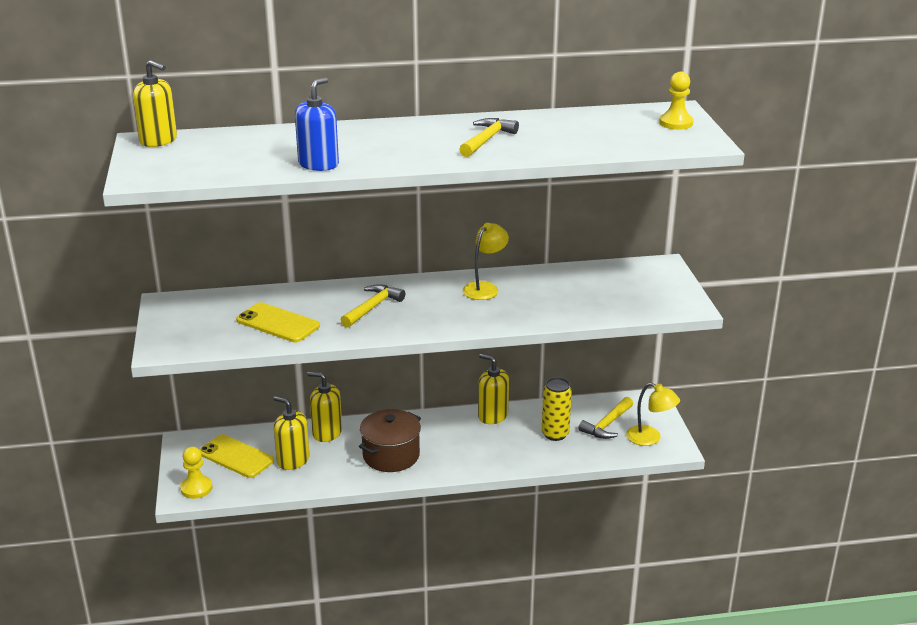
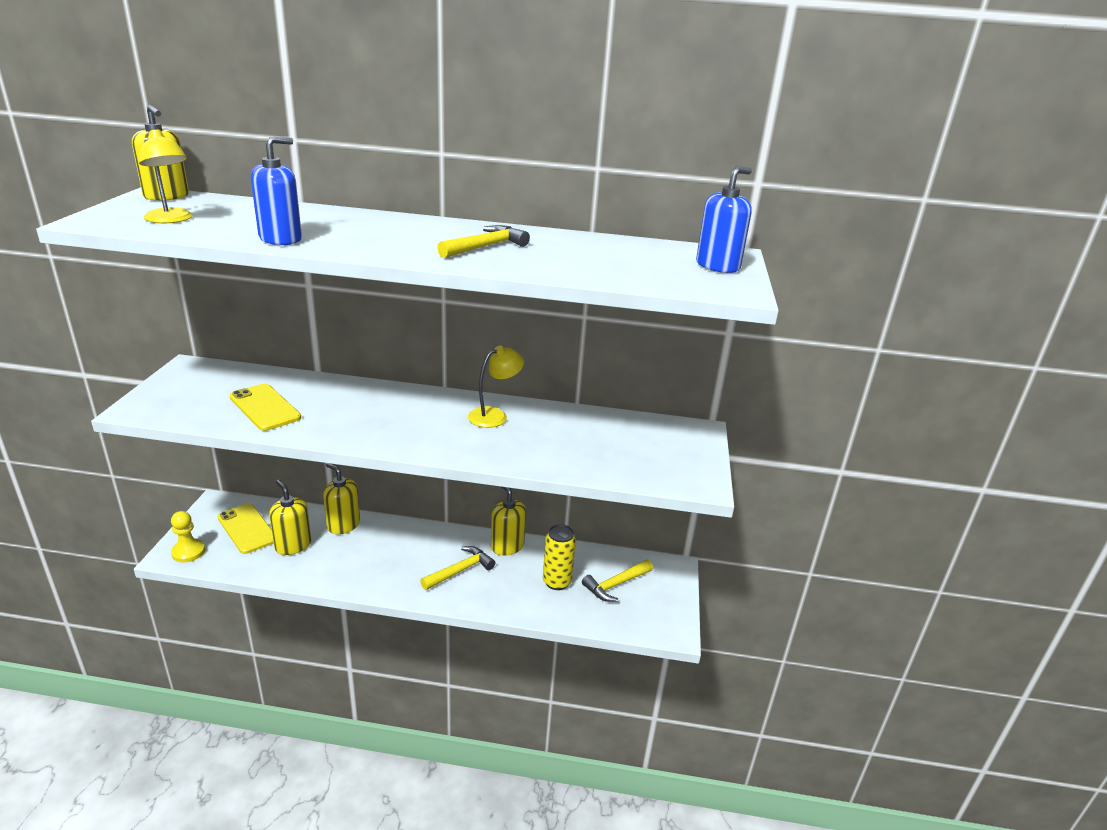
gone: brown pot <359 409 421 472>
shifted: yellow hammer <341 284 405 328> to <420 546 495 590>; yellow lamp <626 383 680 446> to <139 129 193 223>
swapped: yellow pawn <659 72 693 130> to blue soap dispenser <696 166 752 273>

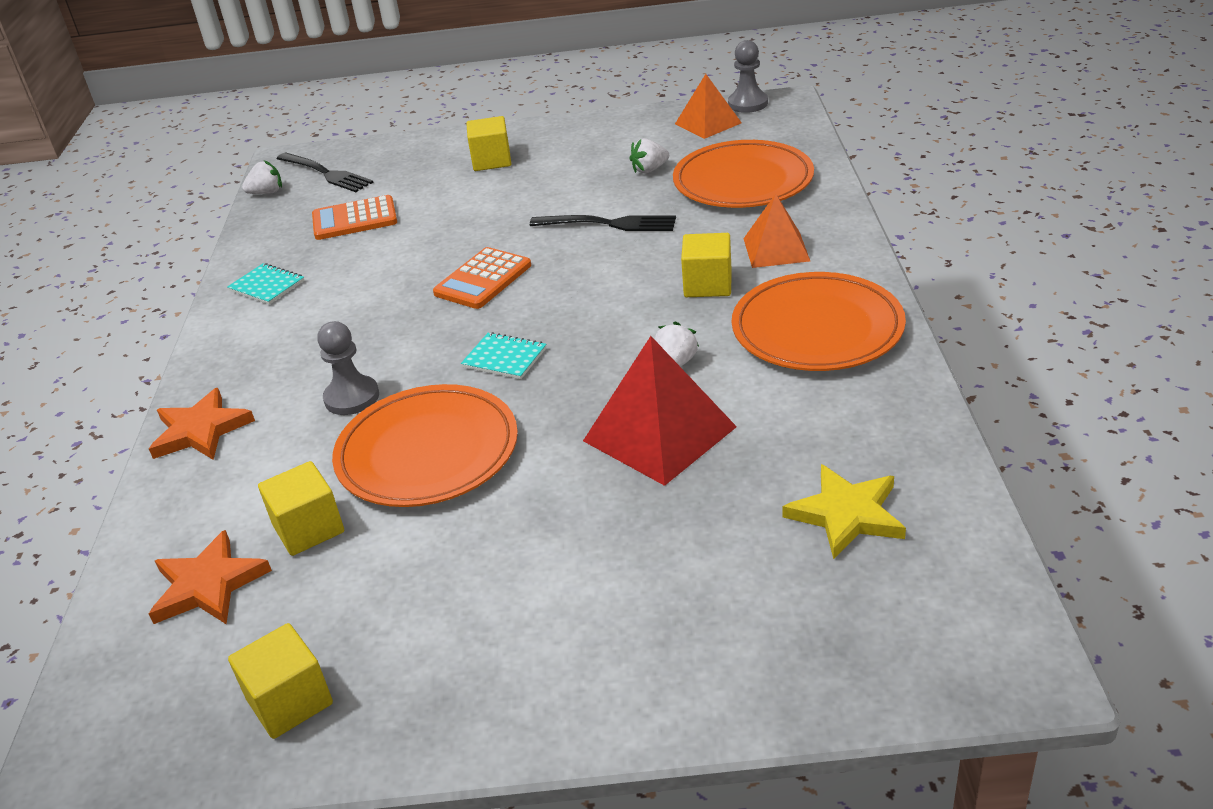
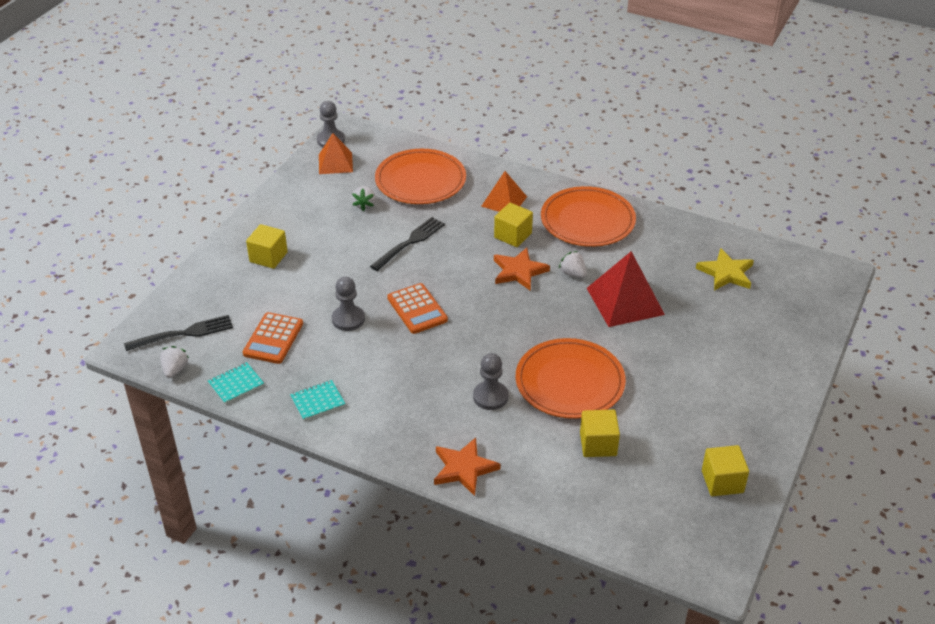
new: grey pawn <332 277 365 331>
shifted: orange star <149 530 272 624> to <494 248 550 291>; turquoise notebook <461 332 546 379> to <208 362 264 404>

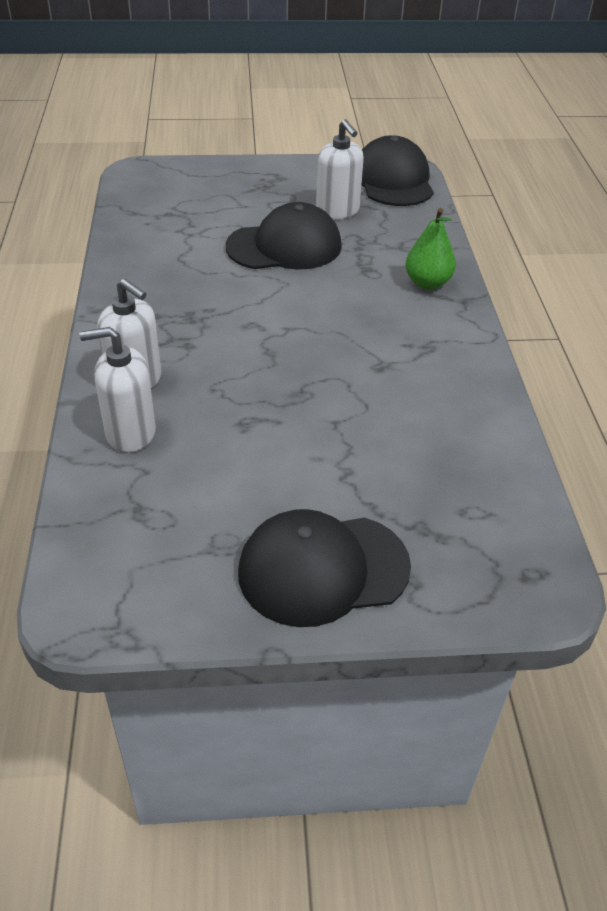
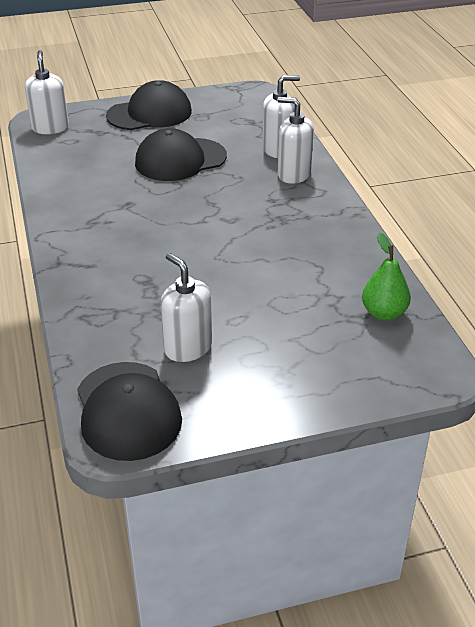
new: white soap dispenser <25 50 69 134>
shifted: black cap <225 202 342 269> to <135 128 227 181>; green pear <405 208 456 289> to <362 233 411 320>

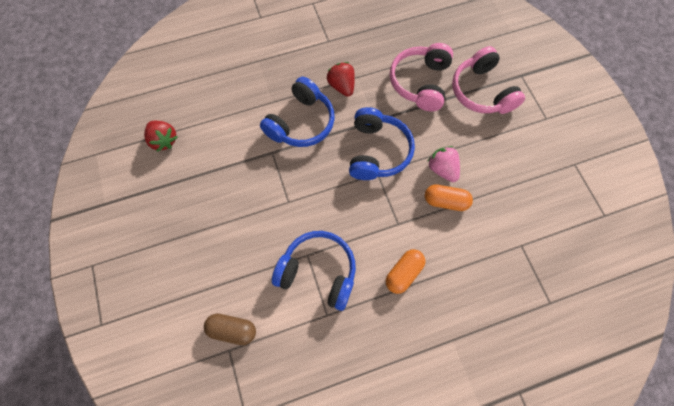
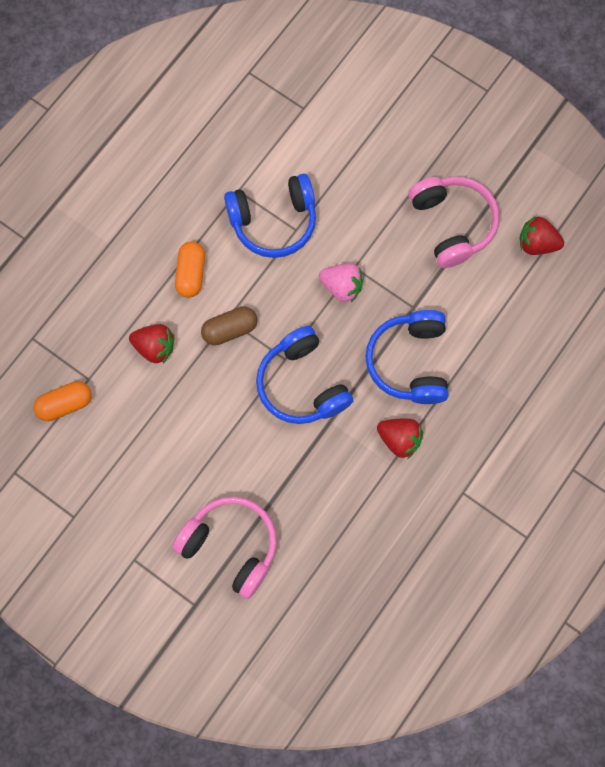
new: red strawberry <129 324 175 363>
shifted: brown capsule <204 314 256 345> to <201 306 257 346>; pink headphones <390 43 453 111> to <409 177 499 268>; orange capsule <425 184 473 211> to <34 381 92 421>; pink strawberry <427 146 460 182> to <319 263 364 302>

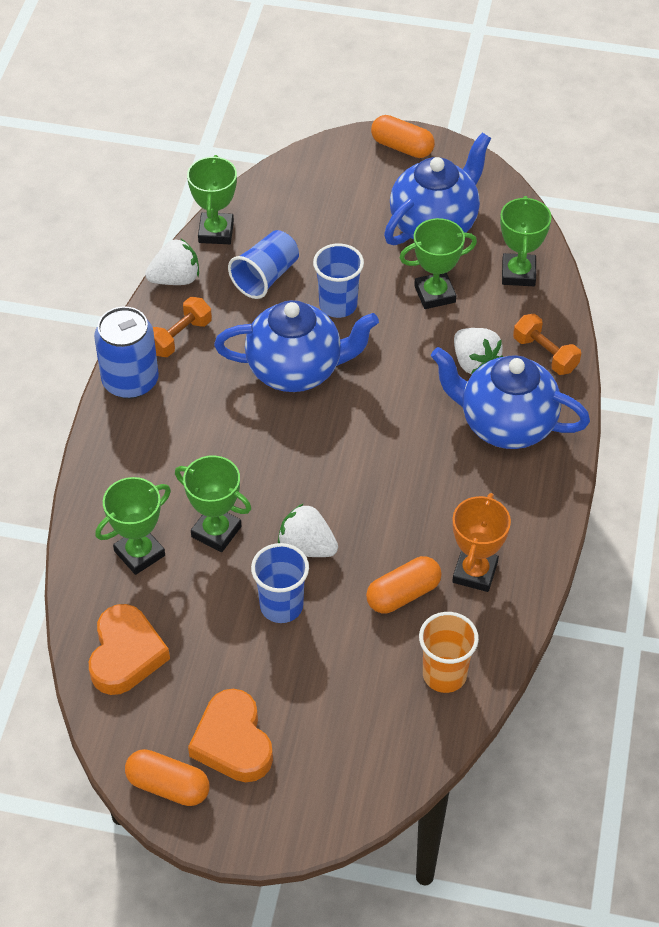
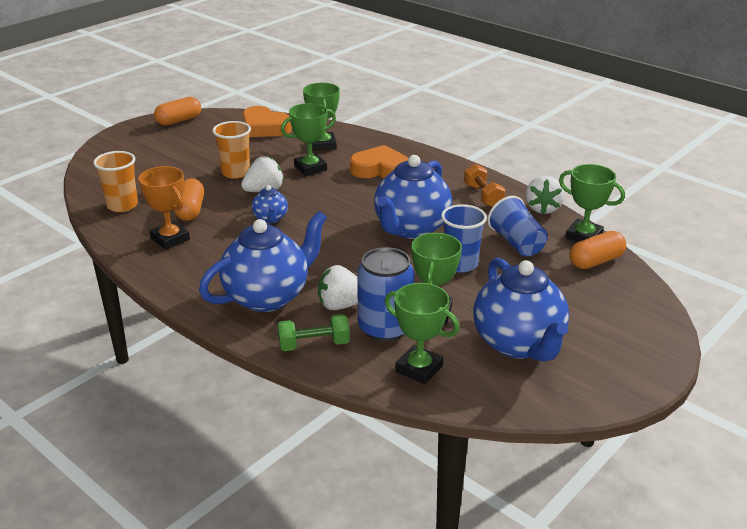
new: blue teapot <252 185 288 223>
shifted: blue can <94 306 159 399> to <357 247 415 342>; orange heart <188 689 273 782> to <350 145 408 178>; orange capsule <371 115 435 158> to <569 231 626 269>
repainted: blue cup <251 543 309 623> to orange cup <212 121 251 179>; orange dumbbell <513 314 581 375> to green dumbbell <277 314 350 351>

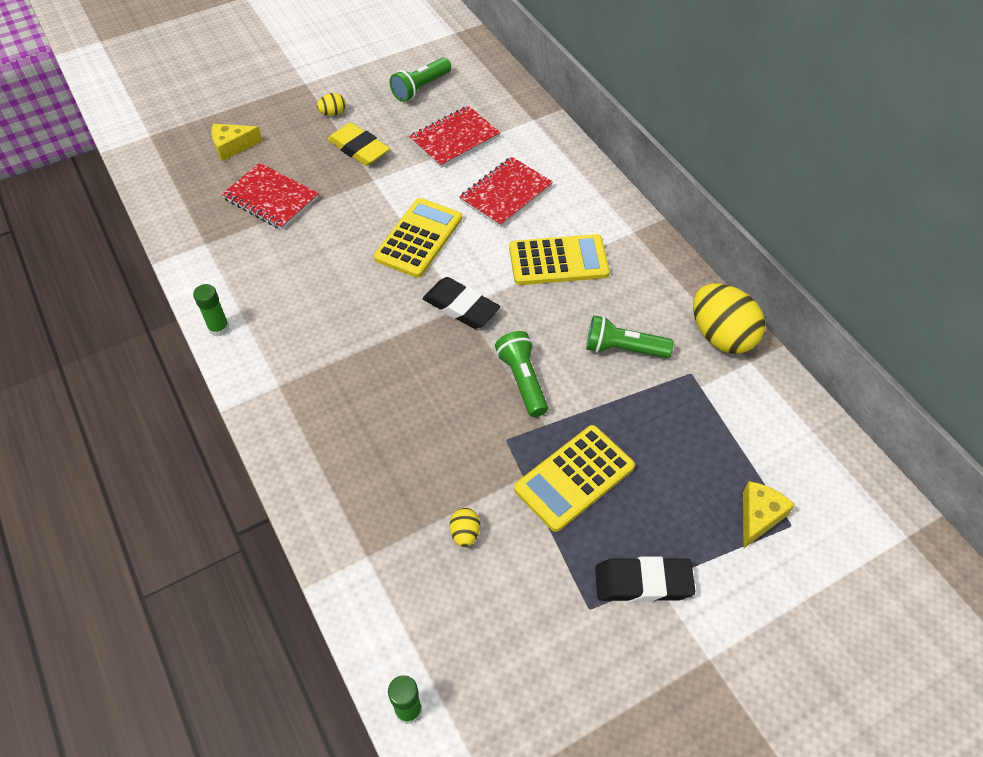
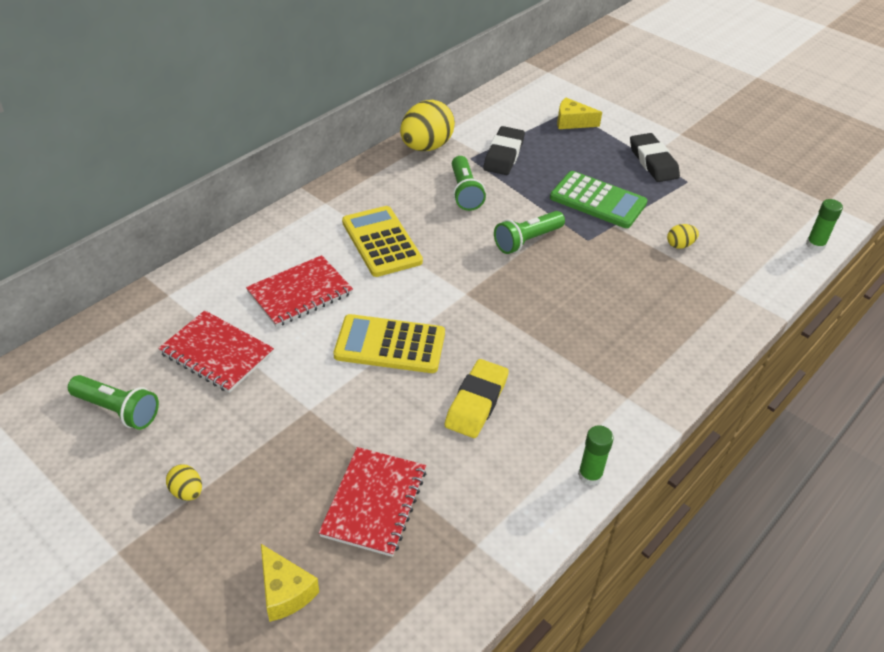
shifted: yellow eraser <328 123 390 166> to <445 359 509 438>; black eraser <422 277 500 329> to <483 126 525 175>
repainted: yellow calculator <514 425 635 532> to green calculator <550 171 647 228>
rotated: red notebook <459 157 553 227> = <246 255 353 327> 60 degrees counterclockwise

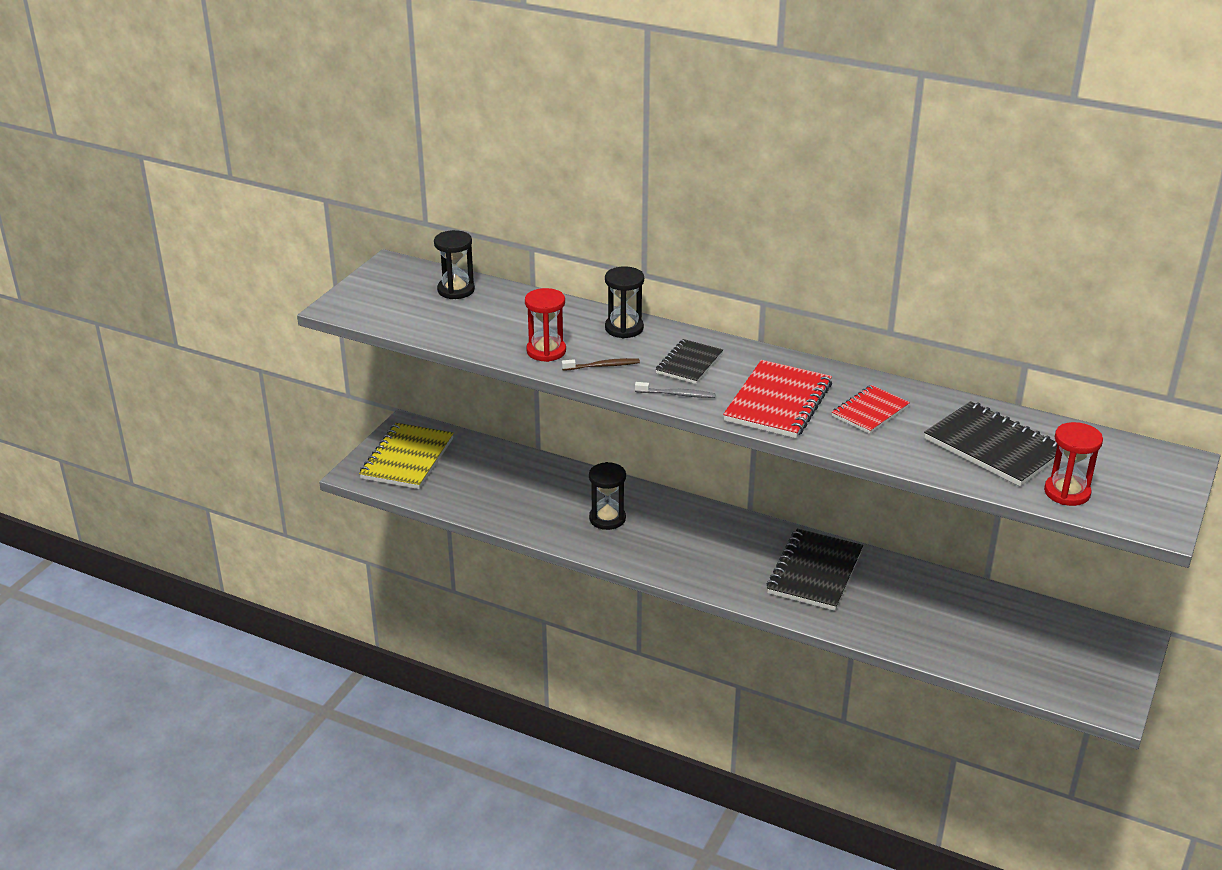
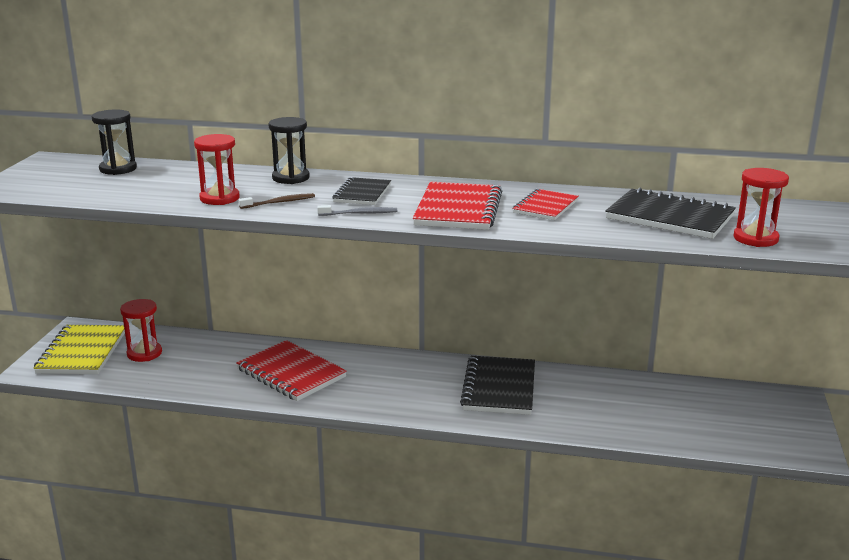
new: red hourglass <120 299 162 362>
swapped: black hourglass <589 462 626 530> to red notebook <236 340 347 401>

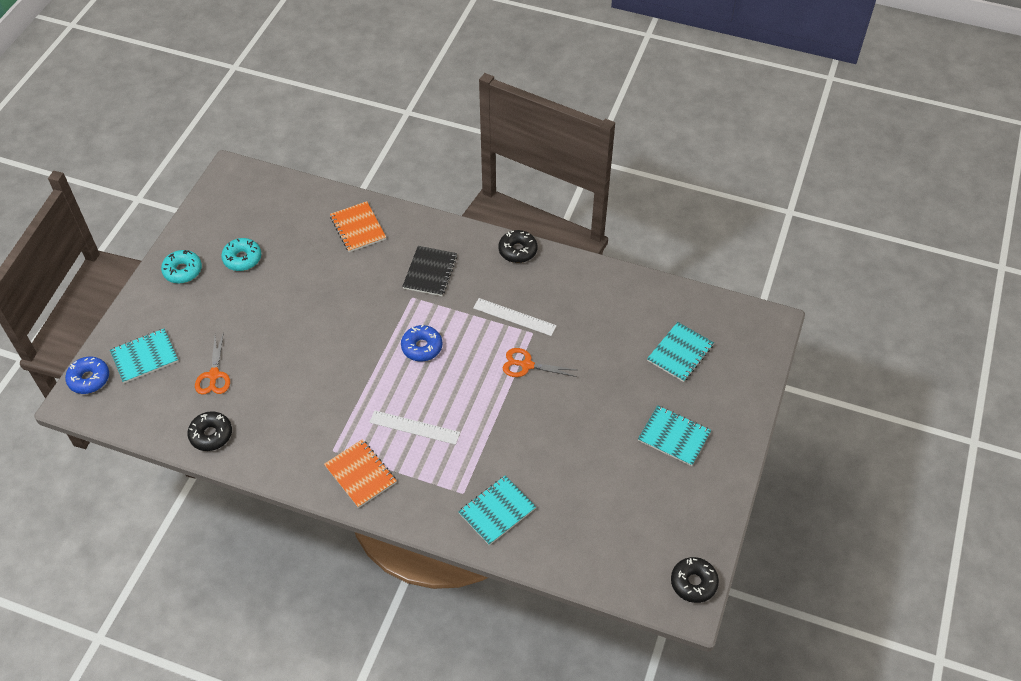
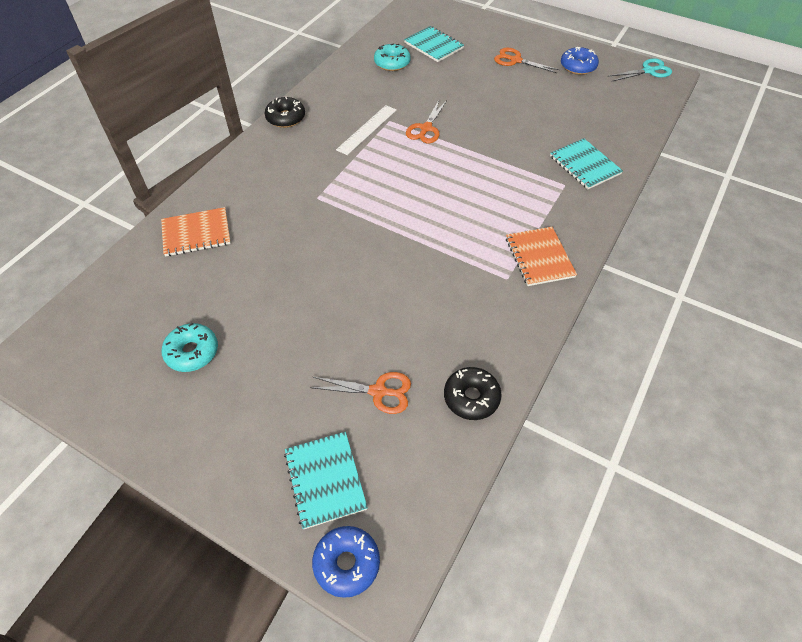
gone: white ruler <369 410 460 445>; black notebook <402 246 457 296>
shifted: turquoise donut <161 250 202 284> to <374 44 411 71>; blue donut <401 325 442 361> to <561 47 599 75>
swapped: turquoise notebook <638 405 711 466> to orange scissors <494 48 560 73>; black donut <671 557 719 603> to turquoise scissors <609 58 672 81>
rotated: orange notebook <324 439 397 508> = <506 227 577 286> 75 degrees counterclockwise

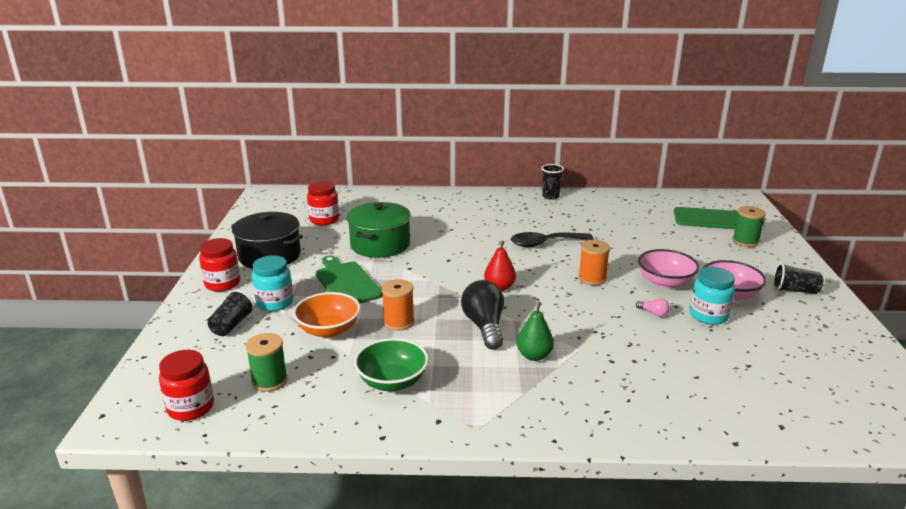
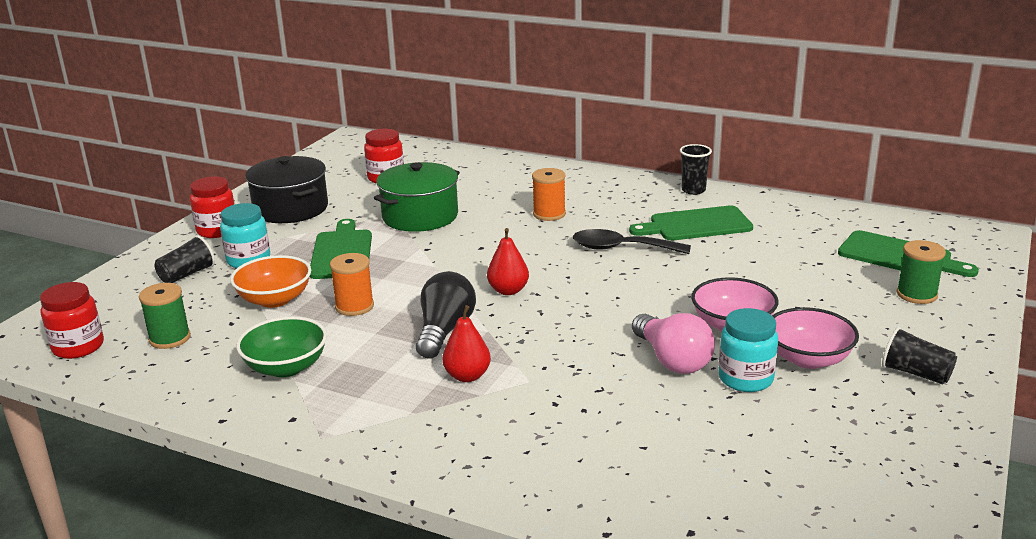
new: green cutting board <629 205 753 241>
shifted: orange spool <578 240 610 285> to <532 168 566 221>
repainted: green pear <517 302 554 361> to red pear <442 305 491 382>
scaled: pink light bulb <636 298 670 317> = <632 313 715 374> x2.30

